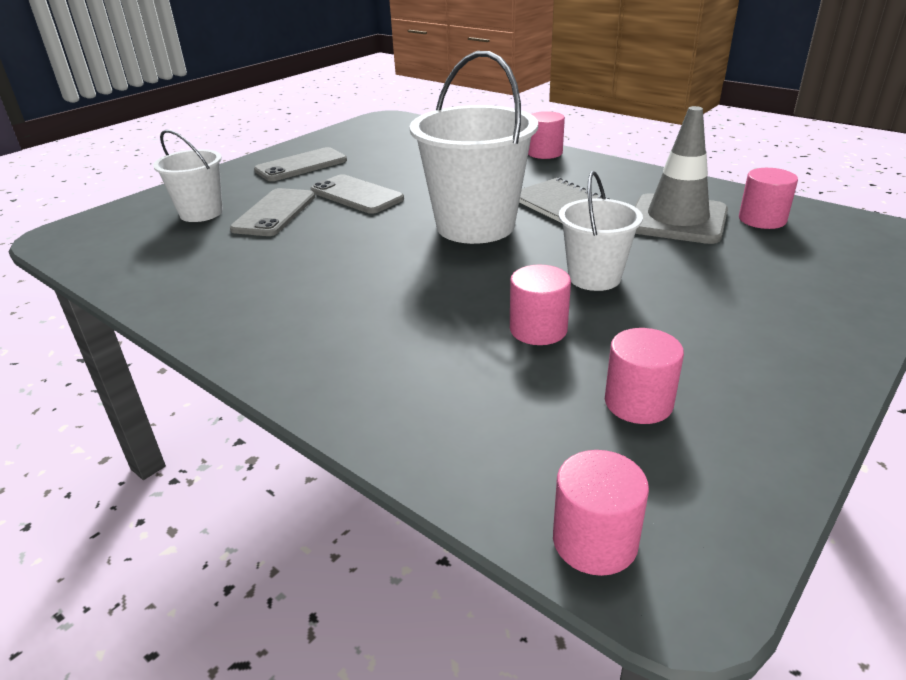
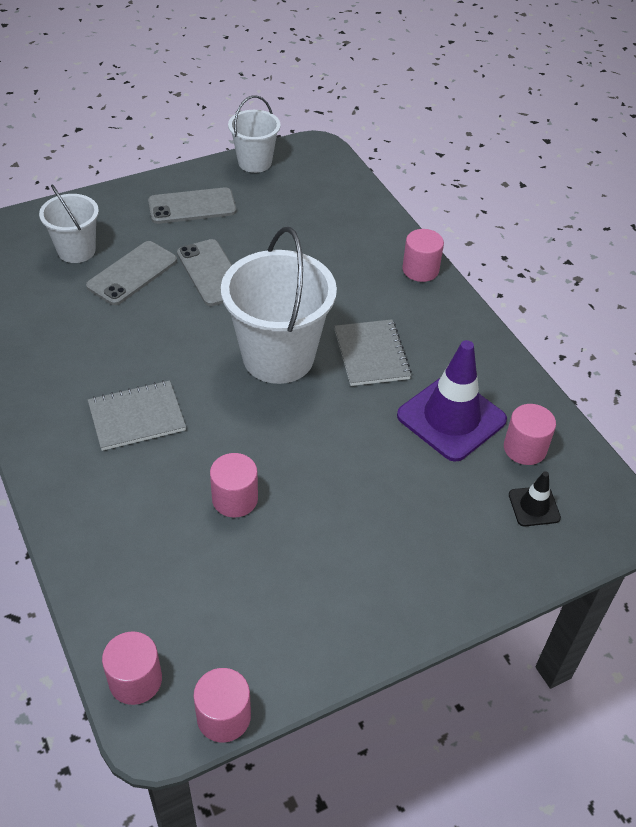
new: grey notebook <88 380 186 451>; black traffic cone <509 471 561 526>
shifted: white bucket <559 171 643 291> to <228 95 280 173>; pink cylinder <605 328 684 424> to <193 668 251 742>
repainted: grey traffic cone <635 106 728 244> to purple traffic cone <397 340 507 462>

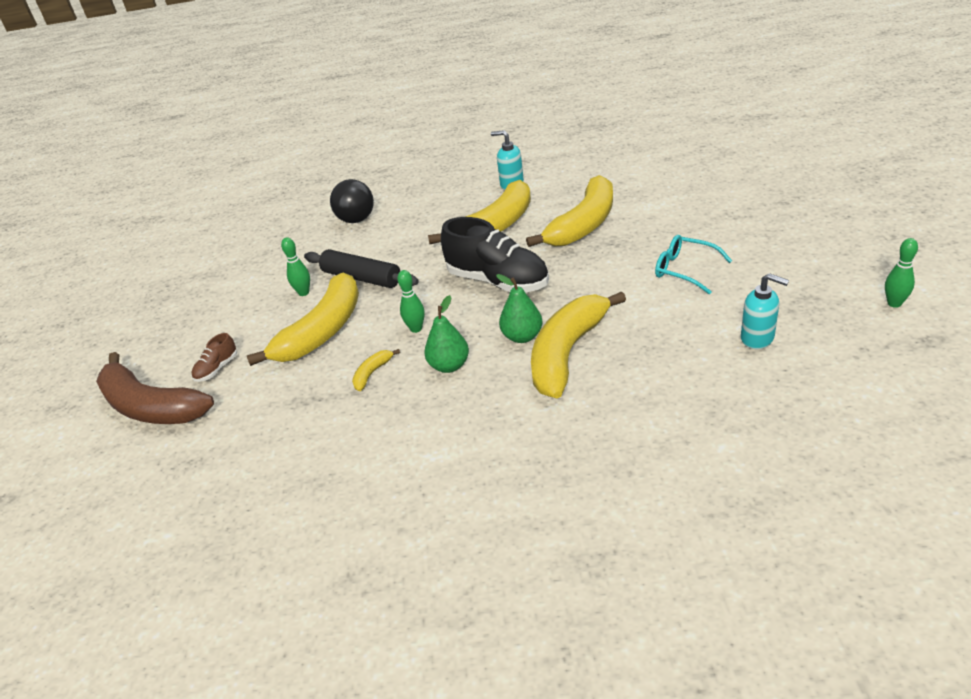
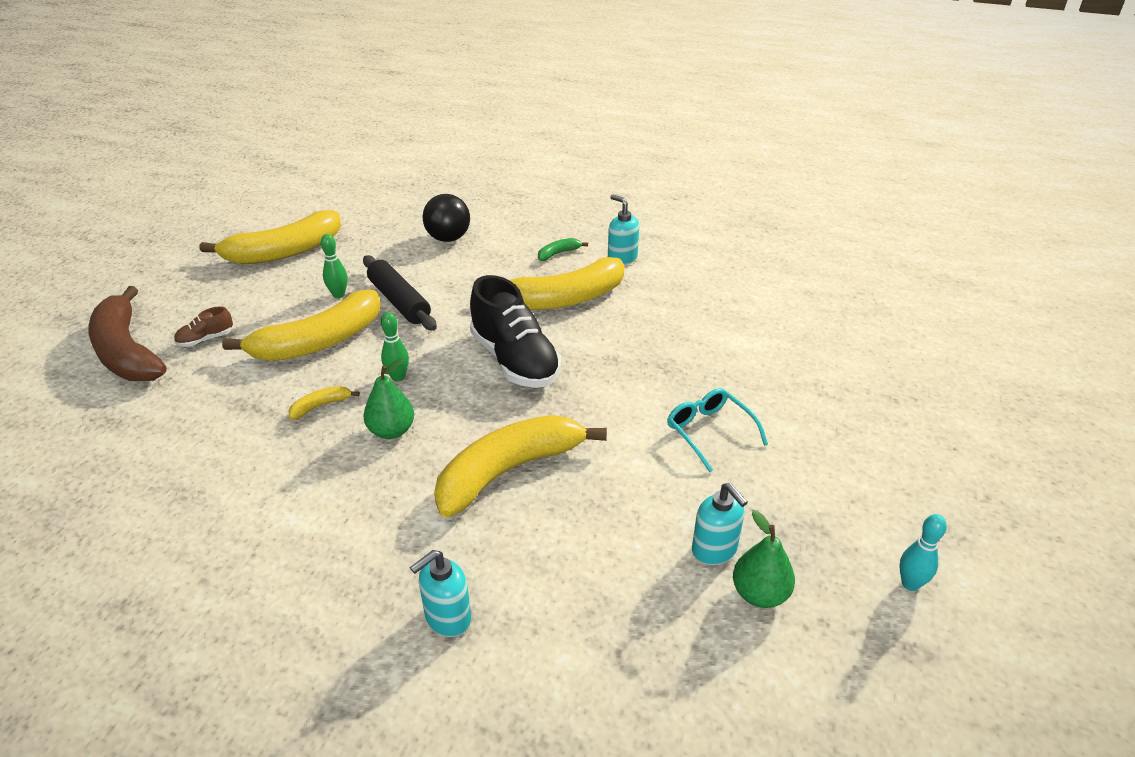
new: turquoise soap dispenser <410 550 471 637>; green banana <538 238 588 261>
shifted: green pear <496 274 543 343> to <733 510 795 608>; yellow banana <526 175 613 247> to <200 210 341 264>
repainted: green bowling pin <885 238 918 308> to turquoise bowling pin <900 514 947 591>

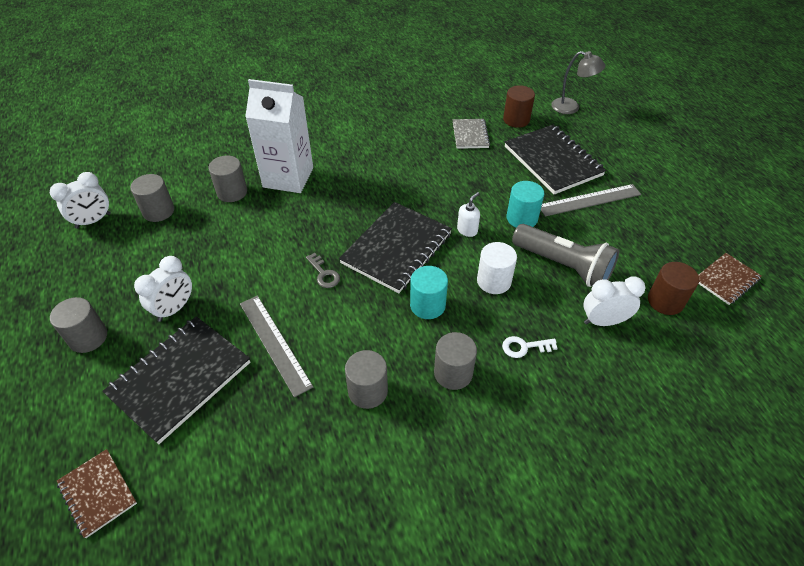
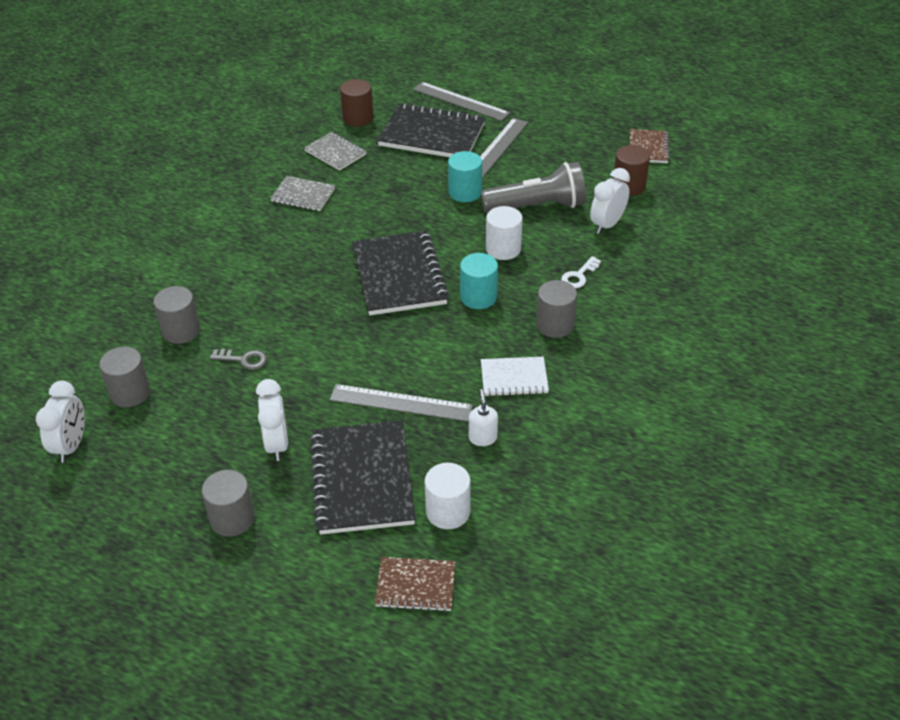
gone: white carton <245 79 313 193>; grey lamp <551 51 606 114>
new: grey notebook <270 176 335 211>; grey ruler <413 82 510 121>; white cylinder <425 463 471 529>
shifted: grey key <306 253 340 288> to <210 349 267 370>; white soap dispenser <457 192 480 237> to <469 389 498 446>
swapped: grey cylinder <345 350 388 409> to white notebook <481 357 549 396>

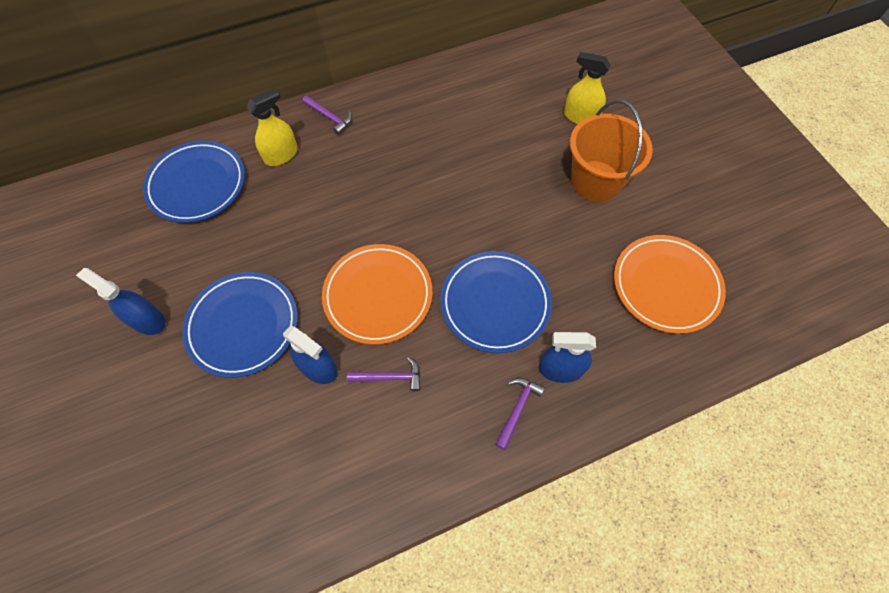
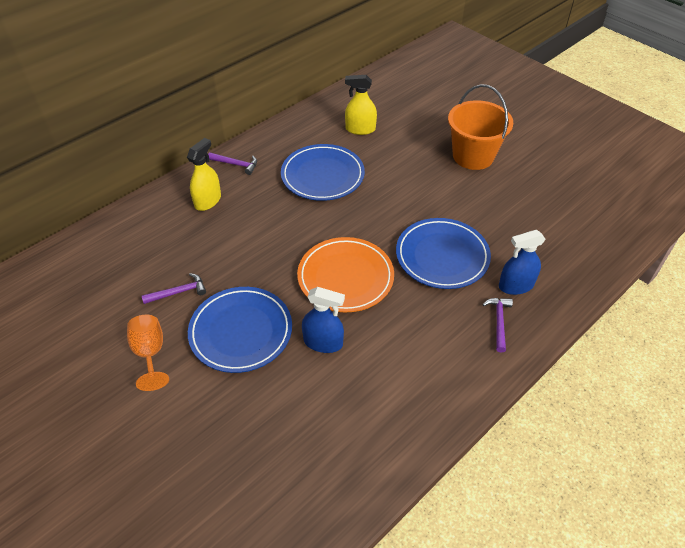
gone: orange plate <614 235 726 334>
shifted: blue plate <143 141 245 223> to <281 144 365 201>; purple hammer <347 357 421 391> to <142 273 206 304>; yellow spray bottle <564 52 611 124> to <345 75 377 135>
swapped: blue spray bottle <76 268 165 335> to orange goblet <127 315 169 391>

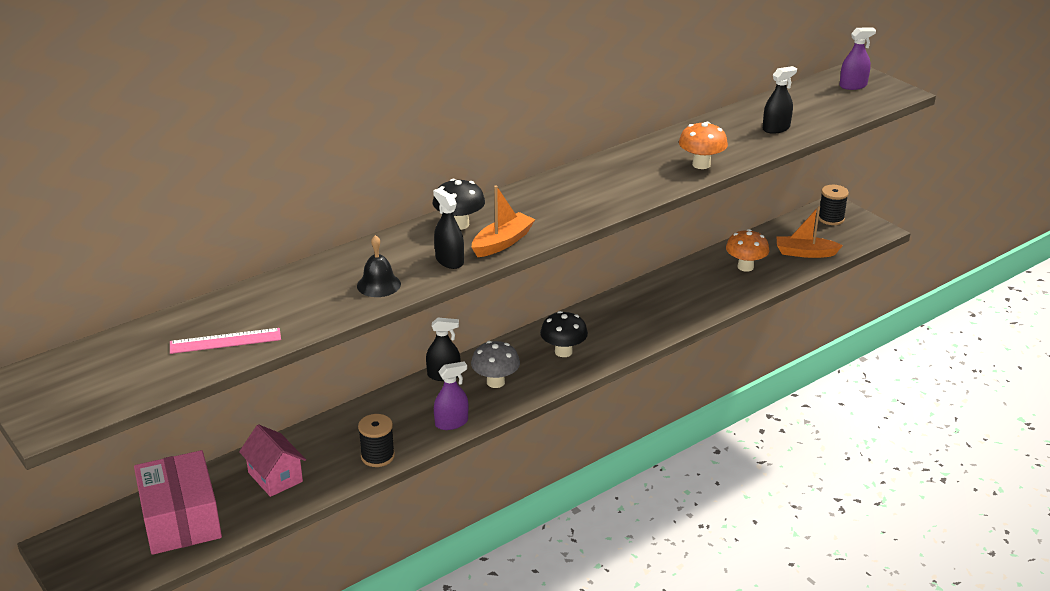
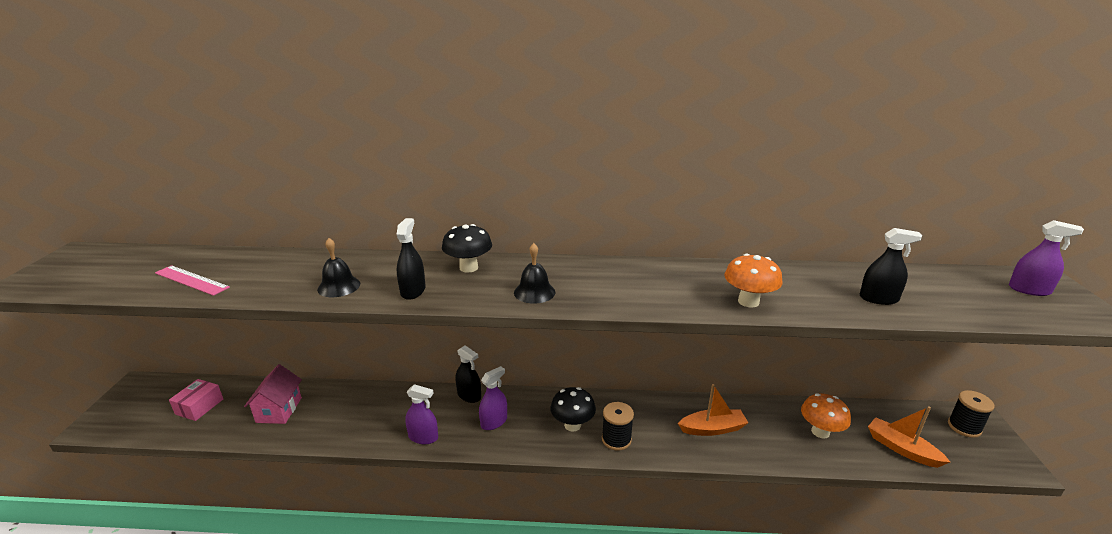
new: black bell <514 243 555 304>
shifted: black spool <358 414 395 467> to <602 402 634 450>; orange boat <472 185 536 257> to <678 384 748 436>
swapped: grey mushroom <471 341 520 388> to purple spray bottle <479 366 507 430>
scaled: pink box <134 450 222 555> = <169 379 223 421> x0.52

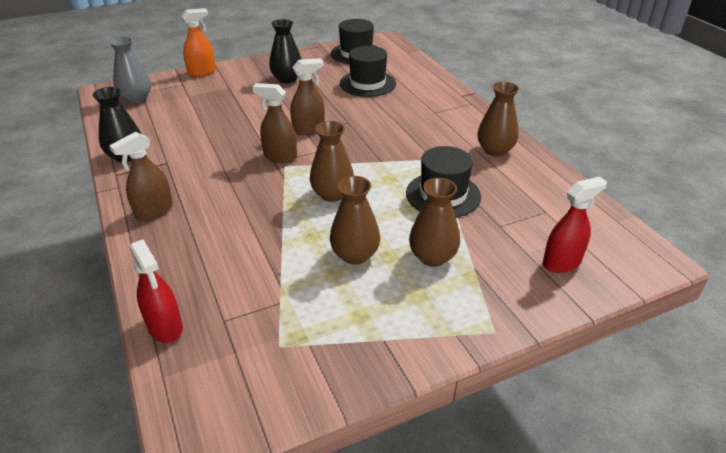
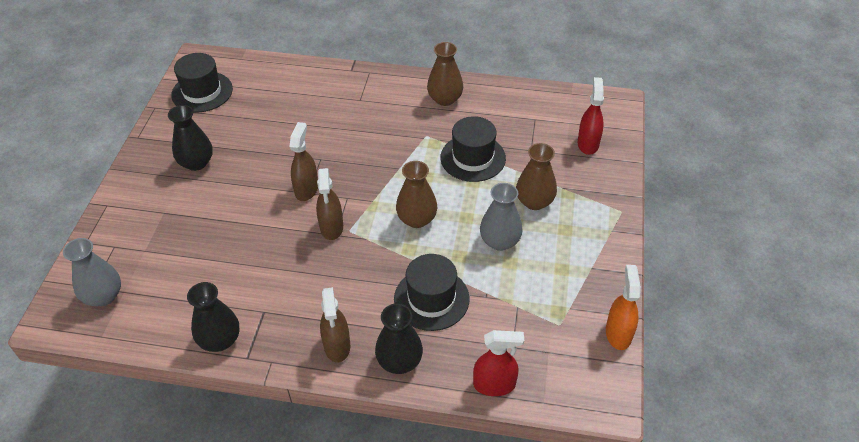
new: black vase <375 304 423 374>
shifted: orange spray bottle <181 8 216 77> to <606 265 641 350>; black hat <340 46 396 97> to <394 254 470 331>
repainted: brown vase <330 176 380 265> to grey vase <480 183 523 251>
rotated: brown spray bottle <253 83 297 163> = <316 168 343 240> 60 degrees counterclockwise

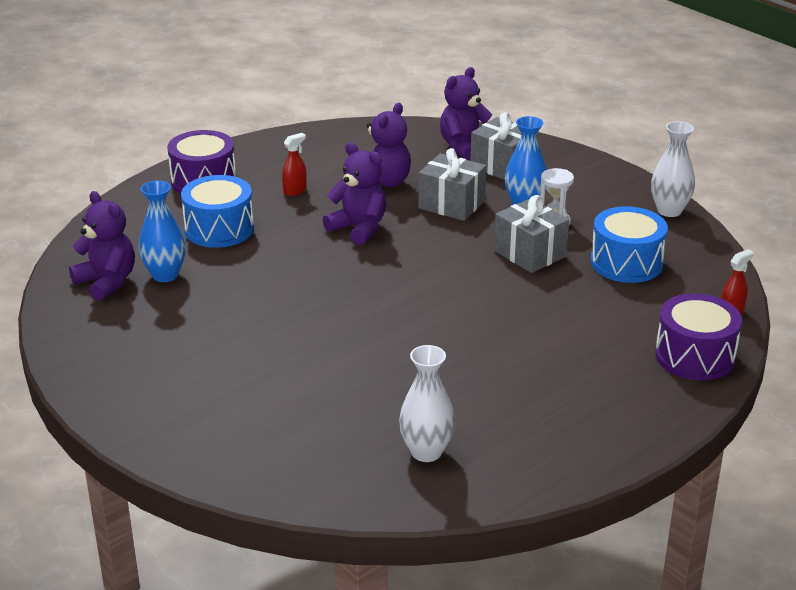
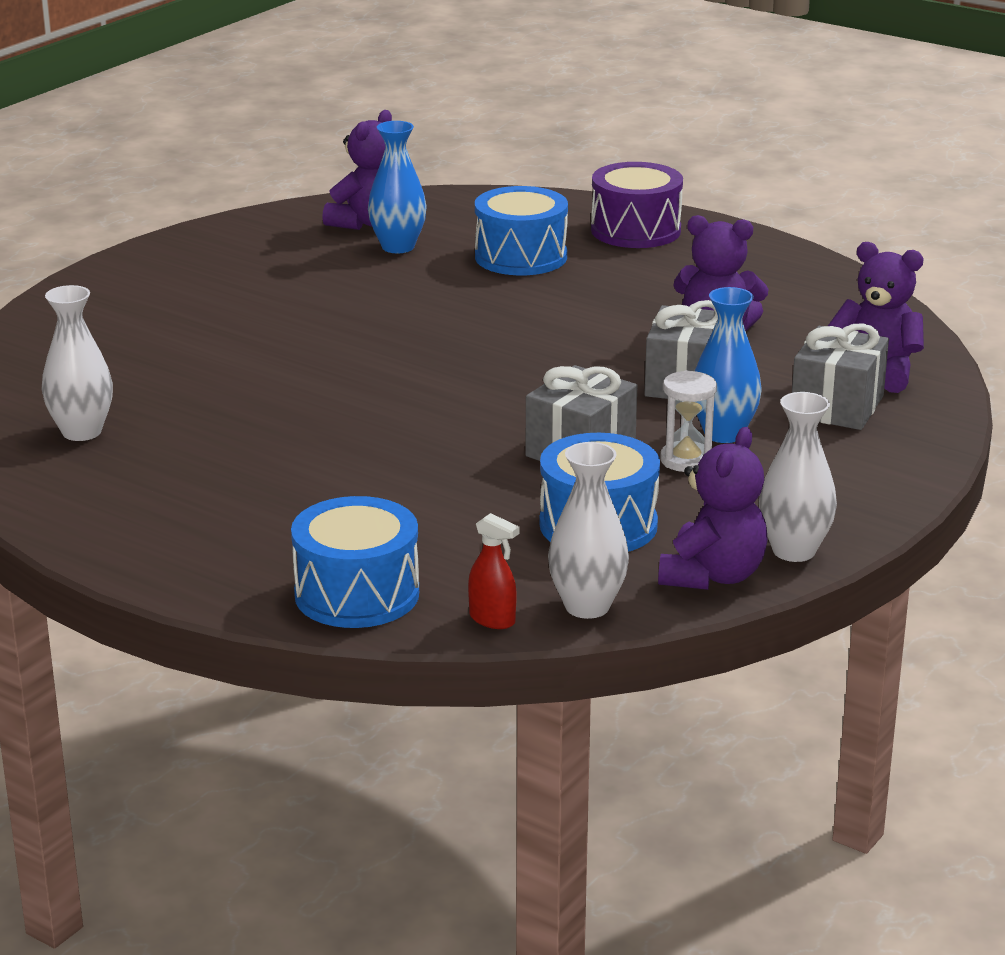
gone: red spray bottle <282 133 307 196>
new: white vase <548 442 629 619>
shifted: purple teddy bear <323 142 386 245> to <658 427 768 590>
repainted: purple drum <655 293 742 381> to blue drum <291 496 419 628>

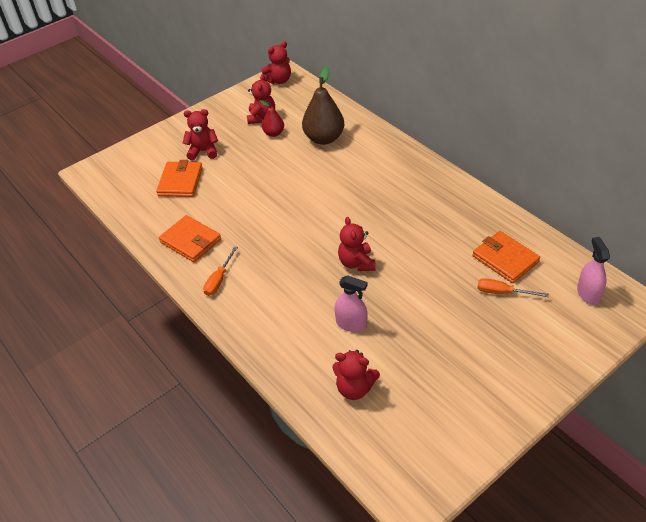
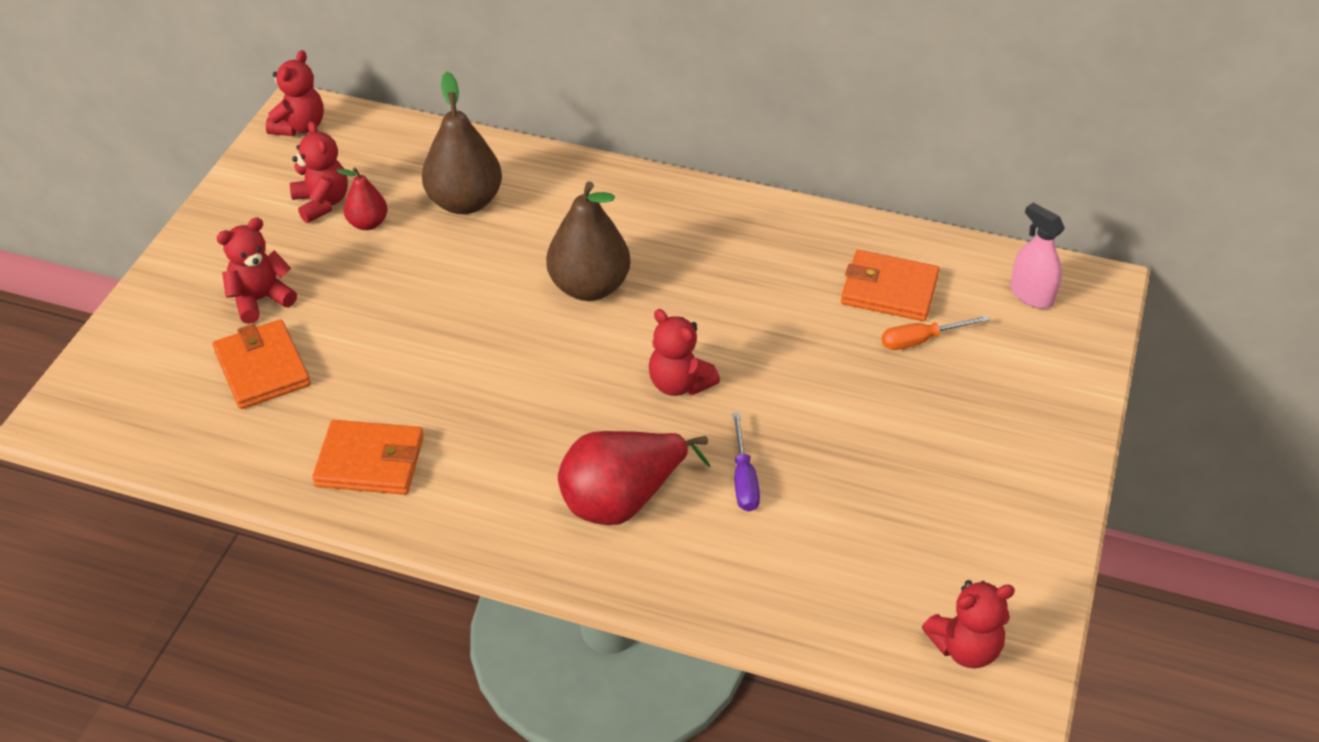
gone: orange screwdriver <203 246 238 296>
new: brown pear <546 181 630 301>; red pear <558 431 710 525>
shifted: red teddy bear <332 350 380 400> to <922 580 1015 668>
swapped: pink spray bottle <334 275 368 332> to purple screwdriver <732 413 760 512>

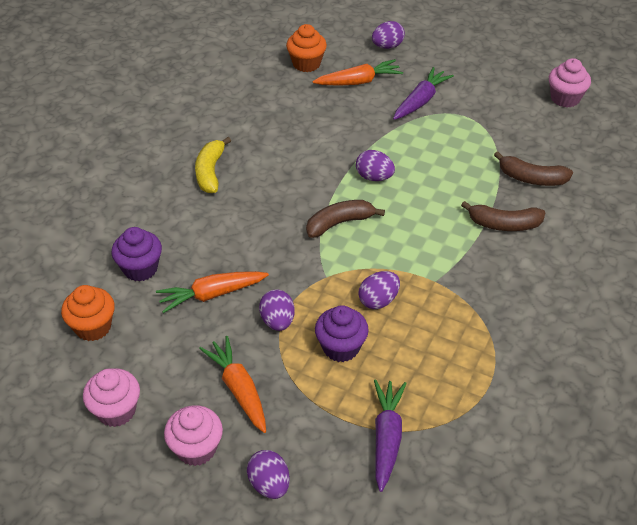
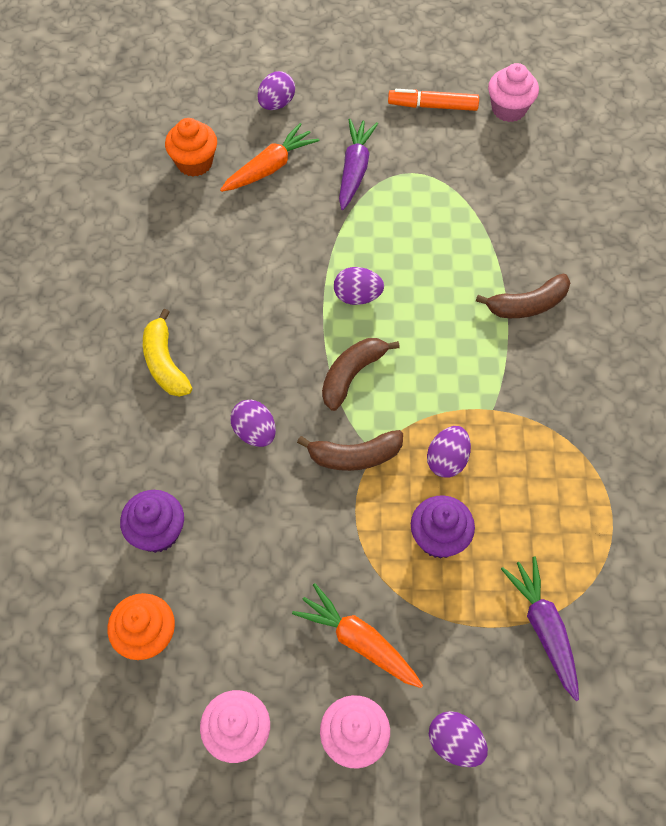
gone: orange carrot <156 271 269 313>
new: orange marker <388 89 479 111>
shifted: purple egg <259 289 295 331> to <230 400 276 447>; brown banana <494 151 573 186> to <297 430 403 471>

